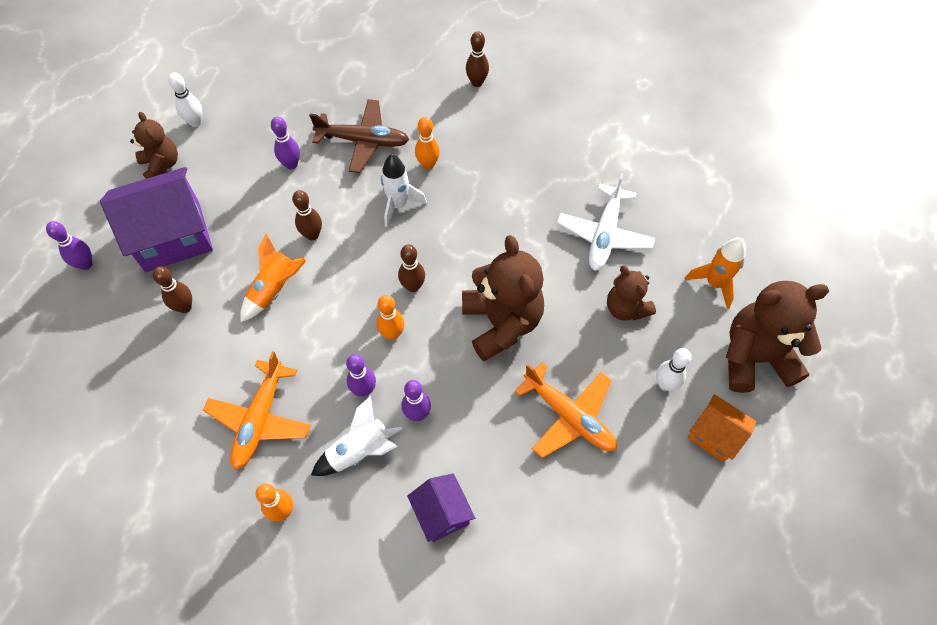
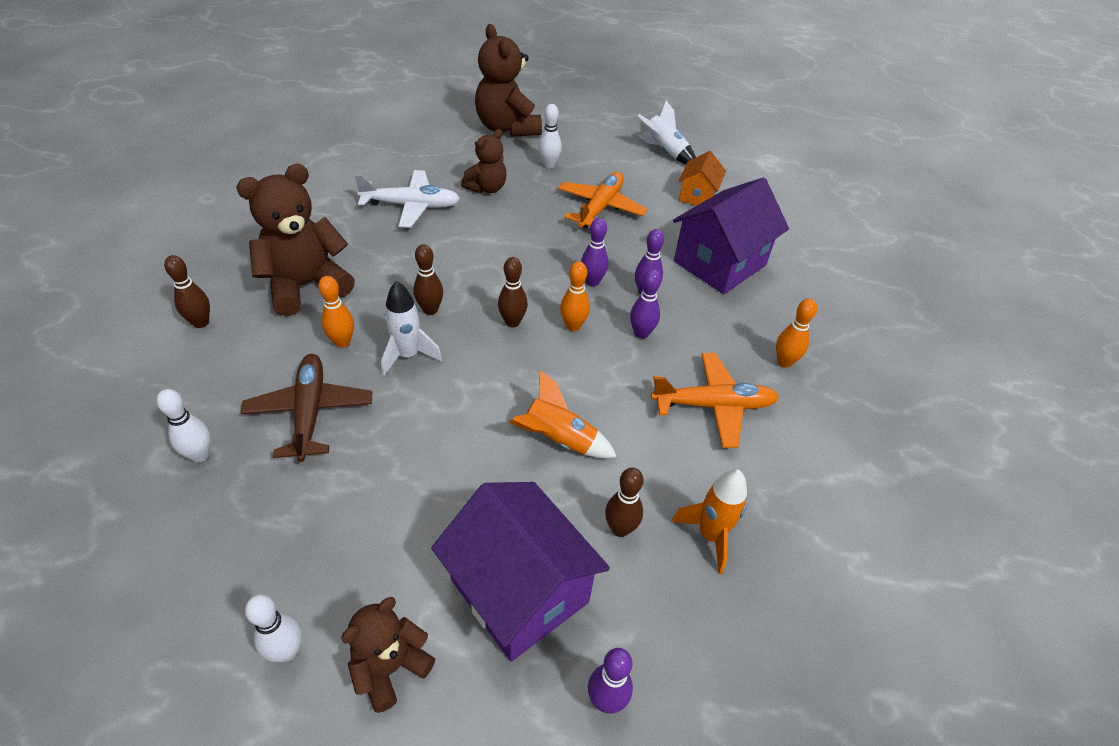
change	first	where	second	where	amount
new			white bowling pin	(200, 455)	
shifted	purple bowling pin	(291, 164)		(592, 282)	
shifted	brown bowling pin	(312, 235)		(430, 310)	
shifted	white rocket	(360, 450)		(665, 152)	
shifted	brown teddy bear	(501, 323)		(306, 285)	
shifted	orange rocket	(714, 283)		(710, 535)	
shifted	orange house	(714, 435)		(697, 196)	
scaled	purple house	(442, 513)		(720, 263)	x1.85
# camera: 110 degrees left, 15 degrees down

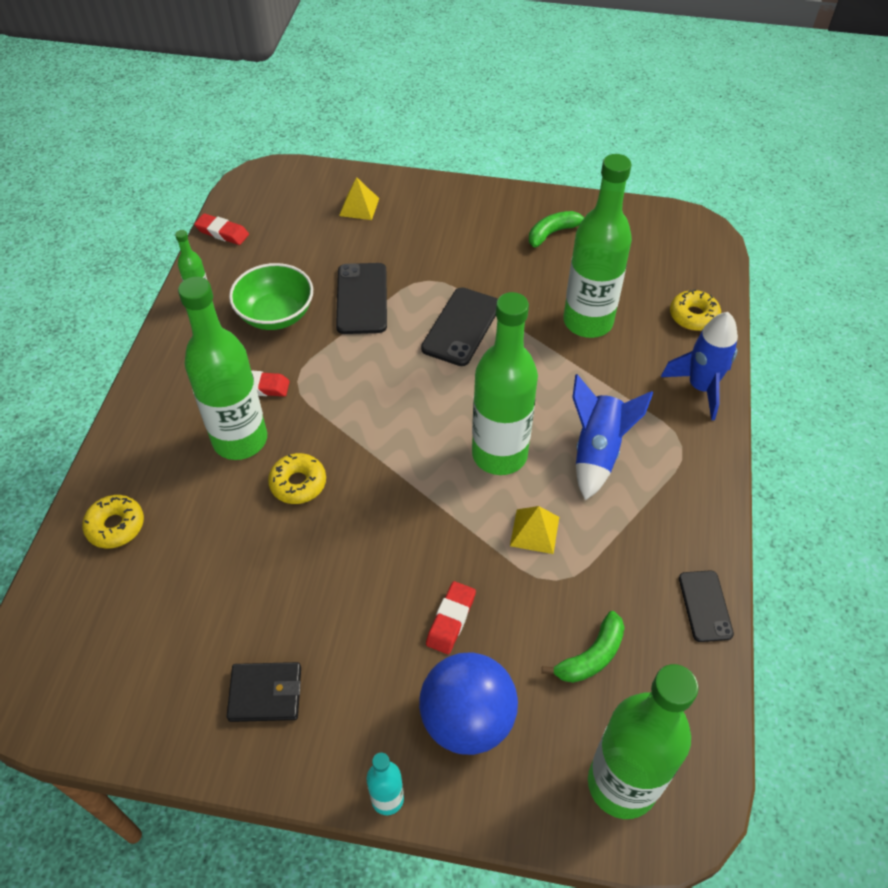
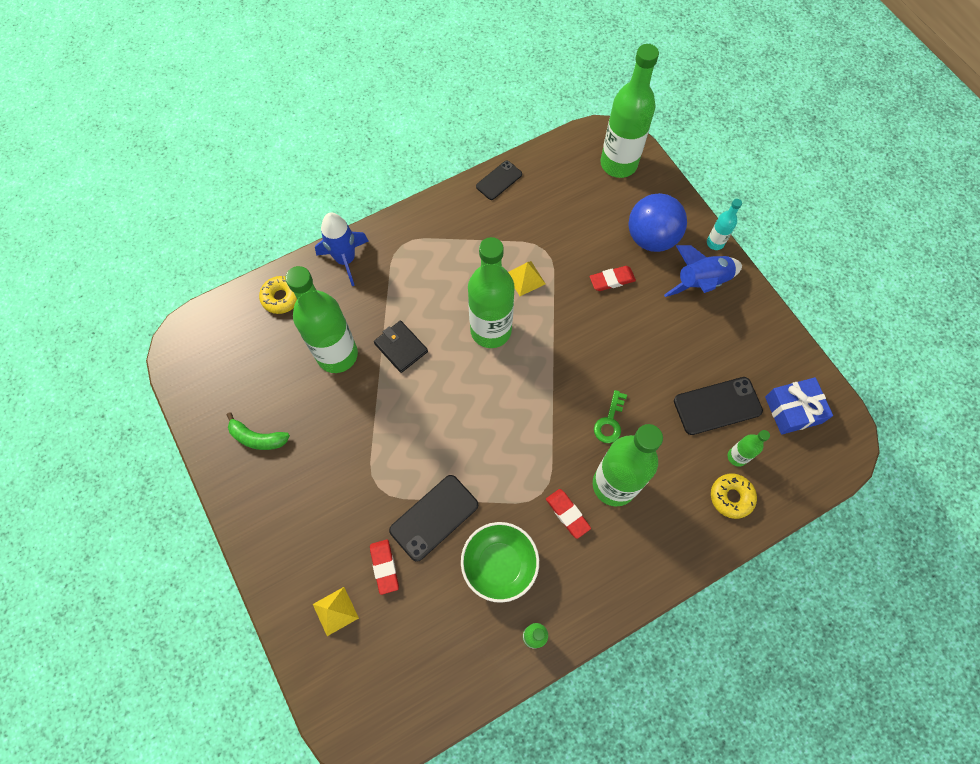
change	first	where	second	where	amount
gone	green banana	(591, 656)			
new			green bottle	(737, 457)	
new			blue gift	(793, 410)	
shifted	red eraser	(222, 232)		(384, 567)	
shifted	black wallet	(265, 693)		(401, 347)	
shifted	black phone	(461, 327)		(717, 406)	
shifted	blue rocket	(597, 452)		(701, 282)	
swapped	yellow donut	(298, 483)	green key	(610, 422)	
# camera: 130 degrees left, 15 degrees up

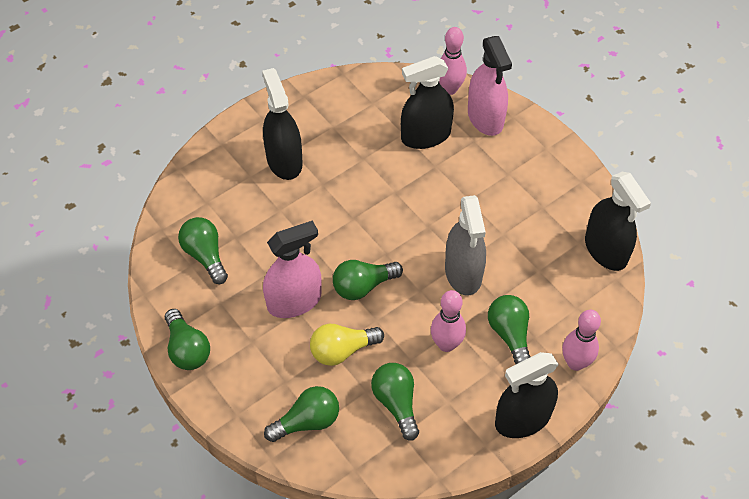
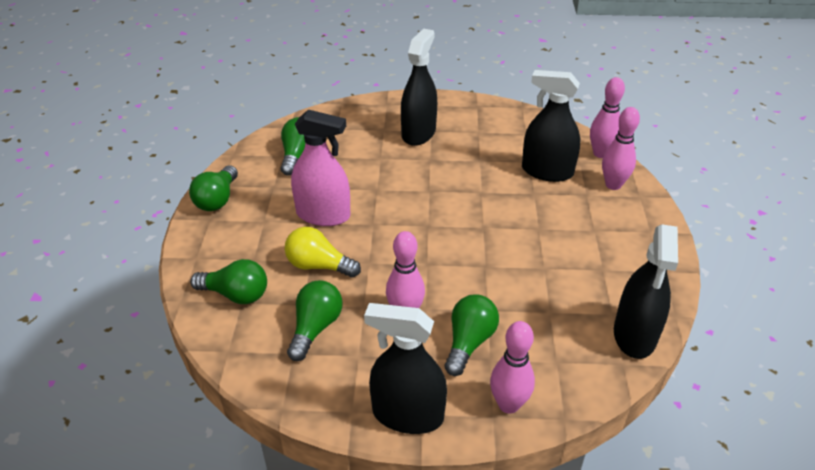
change	first	where	second	where	amount
gone	green light bulb	(363, 286)			
gone	grey spray bottle	(463, 273)			
swapped	pink spray bottle	(485, 117)	pink bowling pin	(613, 185)	
# camera: 40 degrees right, 15 degrees down

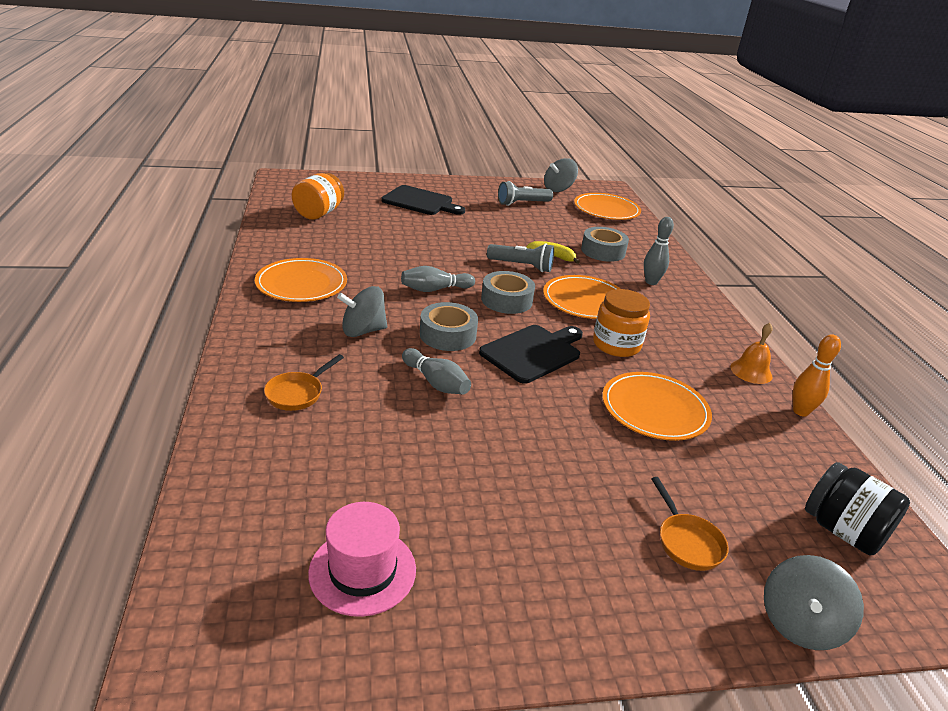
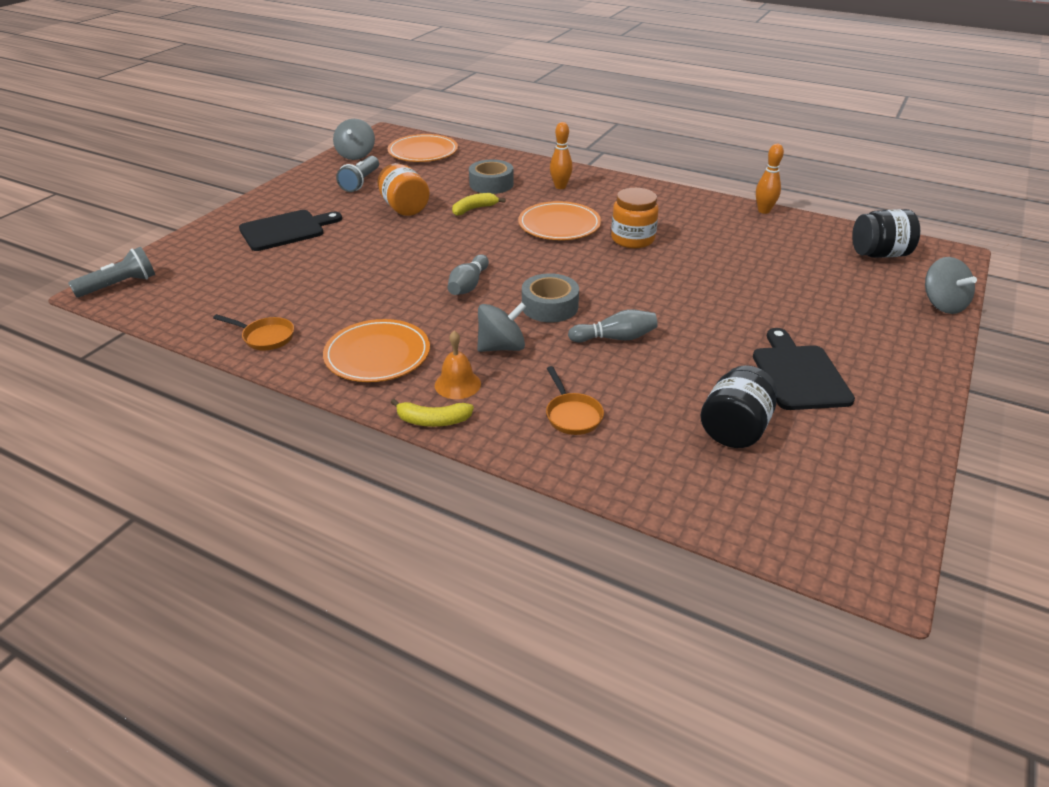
change	first	where	second	where	amount
gone	pink hat	(362, 571)			
gone	grey tape	(506, 300)			
gone	orange plate	(654, 409)			
new			yellow banana	(433, 420)	
new			black jar	(734, 429)	
shifted	orange jar	(319, 213)		(404, 208)	
shifted	black cutting board	(533, 352)		(798, 374)	
shifted	grey flashlight	(522, 266)		(120, 285)	
shifted	orange pan	(687, 542)		(265, 337)	
shifted	orange bell	(751, 371)		(457, 384)	
repainted	grey bowling pin	(651, 282)	orange bowling pin	(560, 186)	
rotated	grey spinning top	(363, 331)		(501, 347)	135 degrees counterclockwise
# camera: 50 degrees left, 5 degrees up

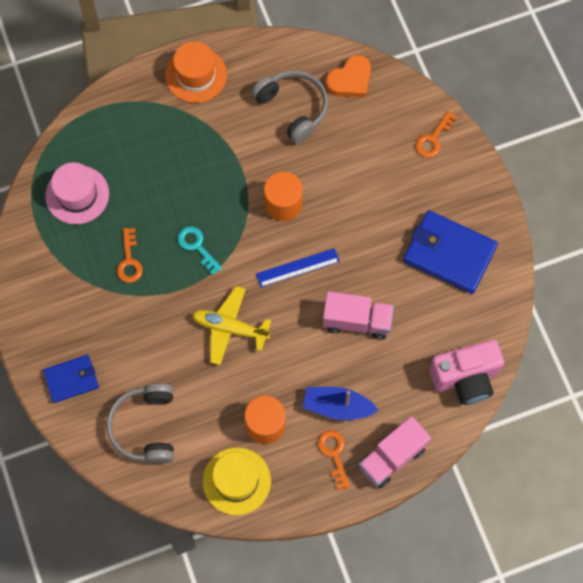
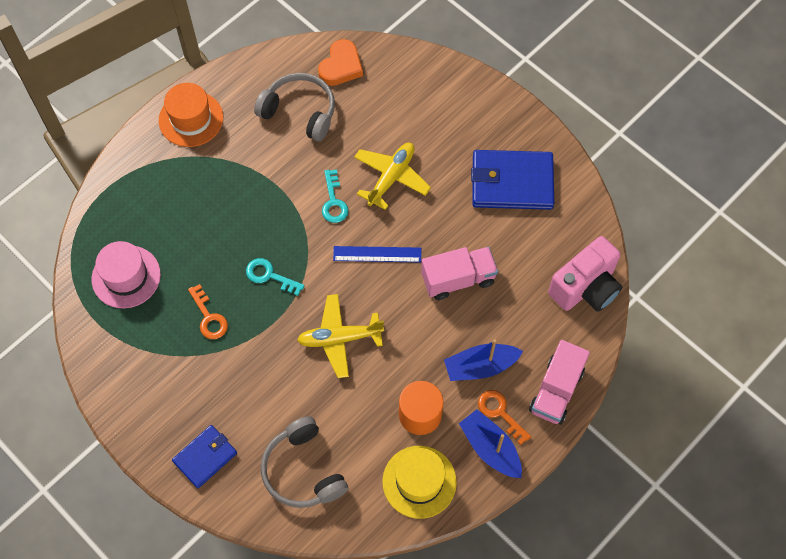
change	first	where	second	where	amount
gone	orange key	(433, 139)			
new			yellow plane	(391, 177)	
new			blue boat	(490, 448)	
swapped	orange cylinder	(283, 204)	turquoise key	(333, 202)	
rotated	blue ruler	(297, 268)		(377, 254)	45 degrees clockwise
# camera: 25 degrees left, 5 degrees down

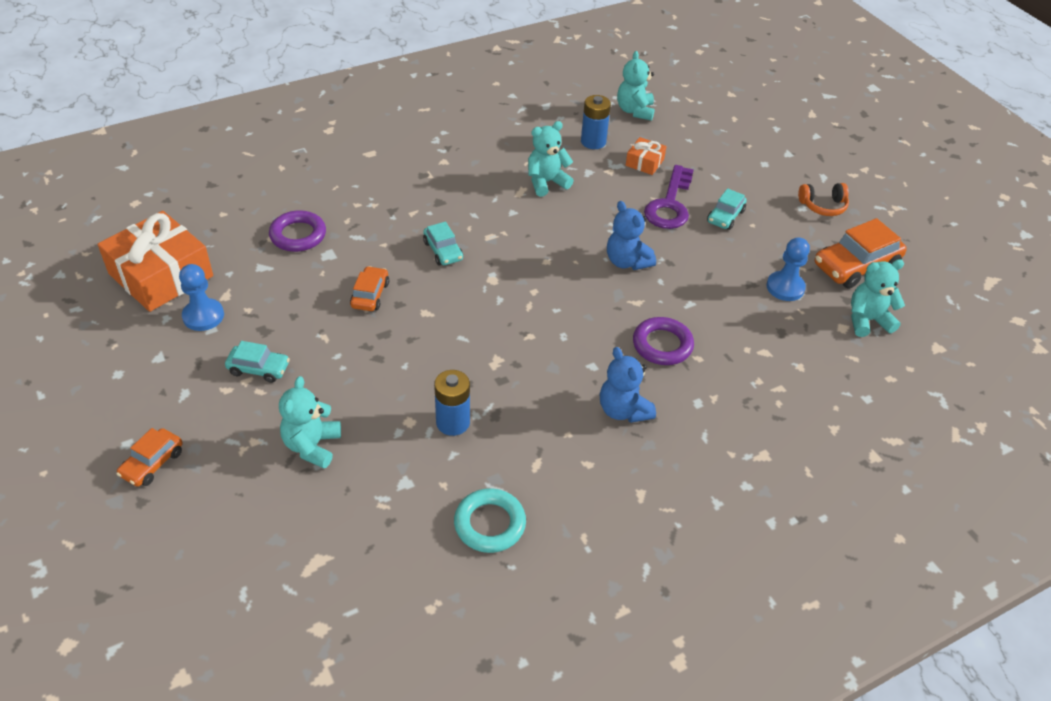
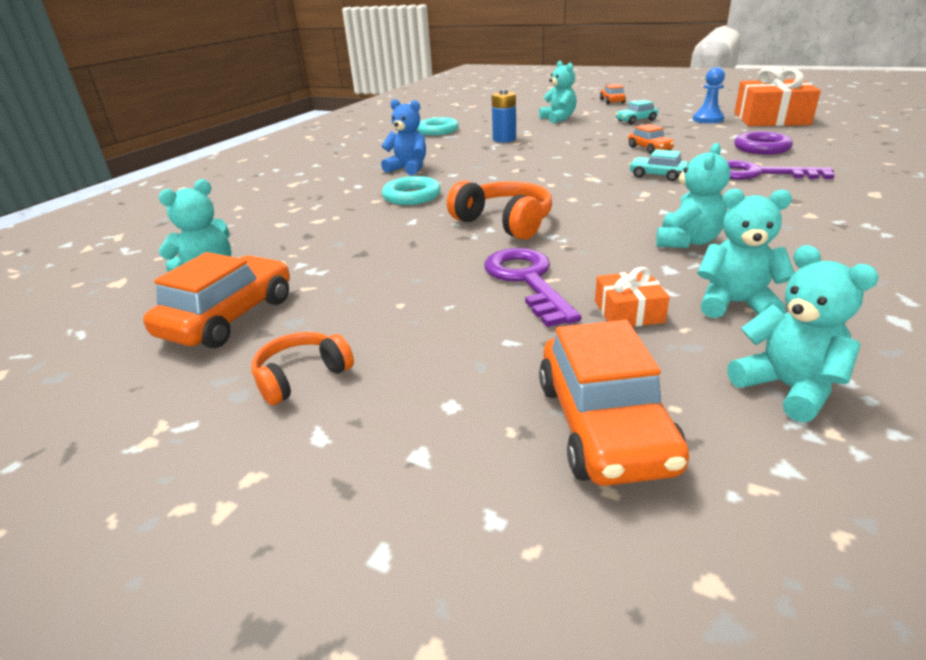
change	first	where	second	where	amount
gone	turquoise car	(725, 216)			
gone	blue pawn	(785, 287)			
new			orange car	(604, 425)	
new			purple key	(756, 174)	
swapped	blue battery	(593, 142)	turquoise teddy bear	(735, 304)	
swapped	blue teddy bear	(627, 261)	orange headphones	(504, 222)	
repainted	purple ring	(662, 345)	turquoise ring	(412, 196)	
# camera: 150 degrees right, 15 degrees down

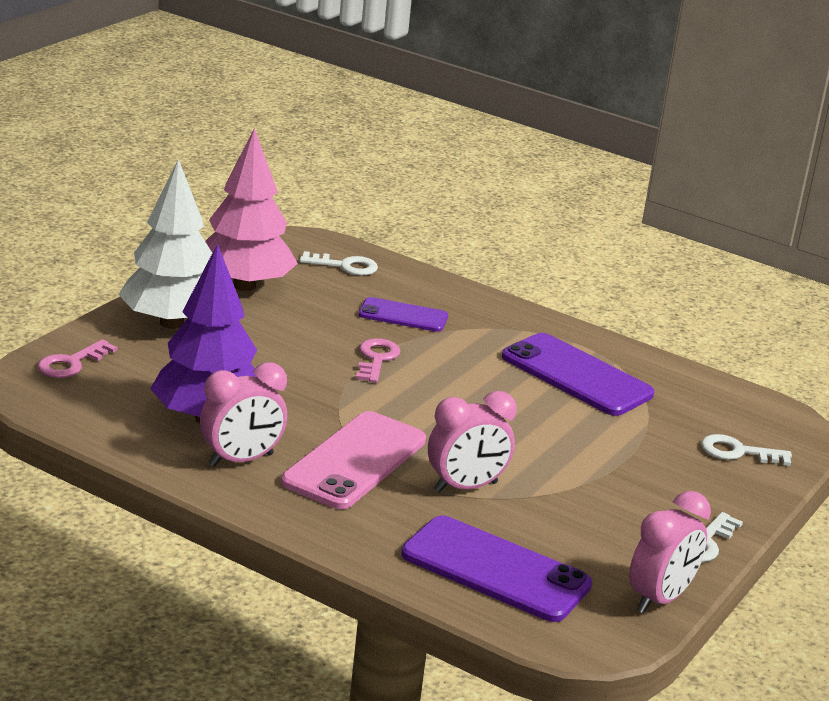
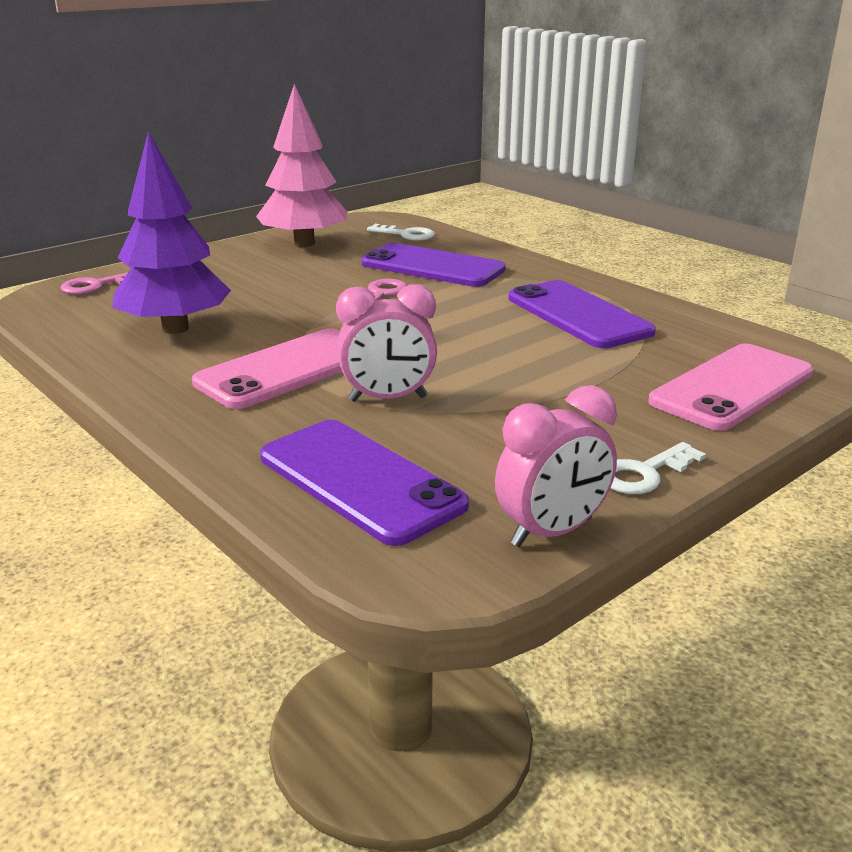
change	first	where	second	where	amount
gone	white tree	(171, 322)			
gone	pink clock	(241, 460)			
swapped	white key	(738, 452)	pink phone	(732, 387)	
scaled	purple phone	(403, 316)		(432, 267)	x1.69
# camera: 20 degrees right, 0 degrees up

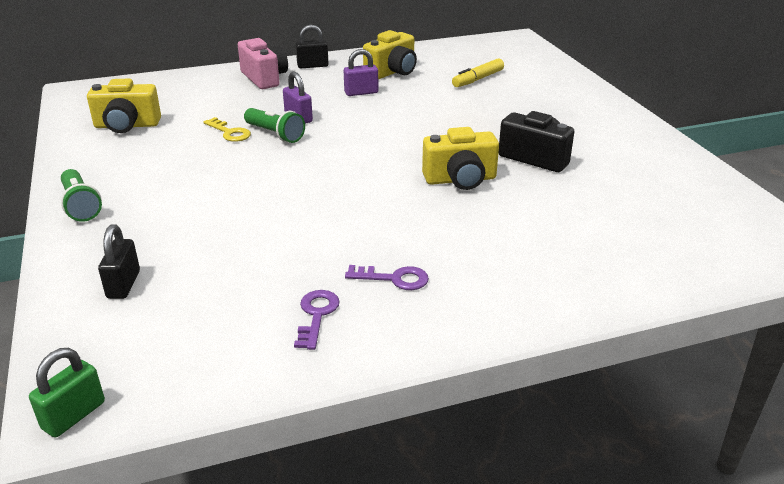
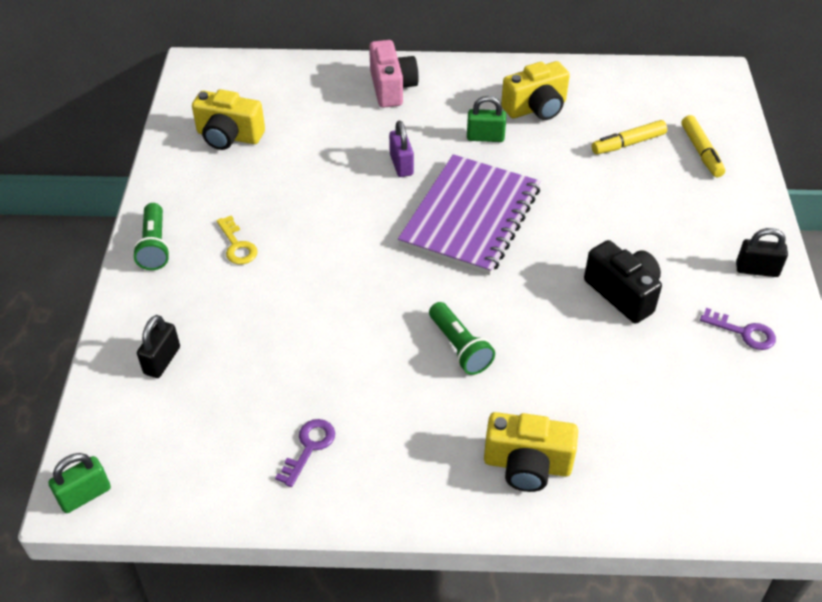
change	first	where	second	where	amount
new			purple notebook	(470, 217)	
new			yellow marker	(701, 152)	
shifted	yellow key	(230, 132)		(237, 245)	
shifted	green flashlight	(275, 134)		(459, 347)	
shifted	black padlock	(312, 66)		(757, 270)	
shifted	purple key	(394, 279)		(743, 332)	
shifted	yellow camera	(460, 180)		(527, 465)	
repainted	purple padlock	(361, 92)	green padlock	(485, 137)	
# camera: 20 degrees right, 15 degrees up

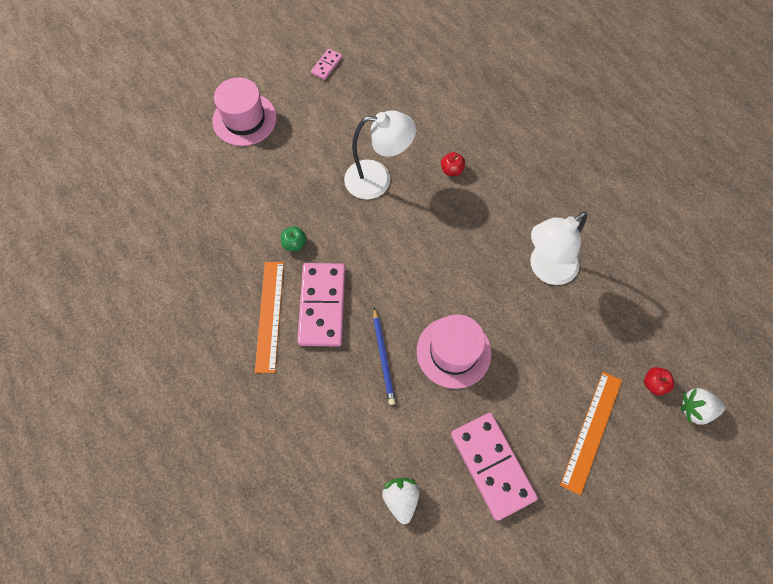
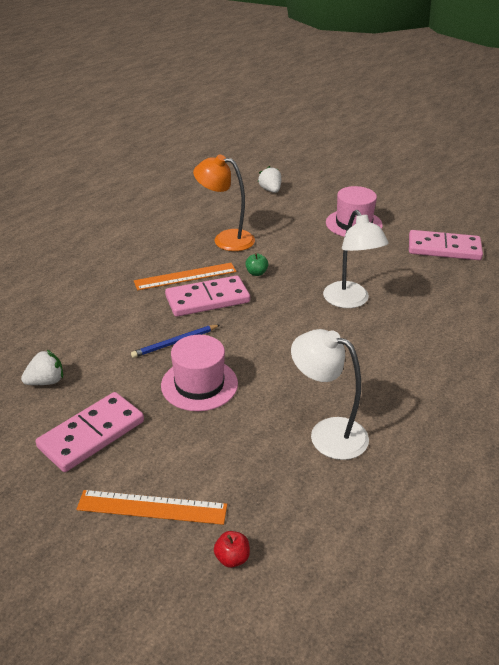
change	first	where	second	where	amount
gone	red apple	(451, 170)			
new			orange lamp	(226, 239)	
shifted	white strawberry	(695, 409)		(270, 190)	
scaled	pink domino	(326, 65)		(444, 248)	x2.14
# camera: 70 degrees right, 30 degrees down

